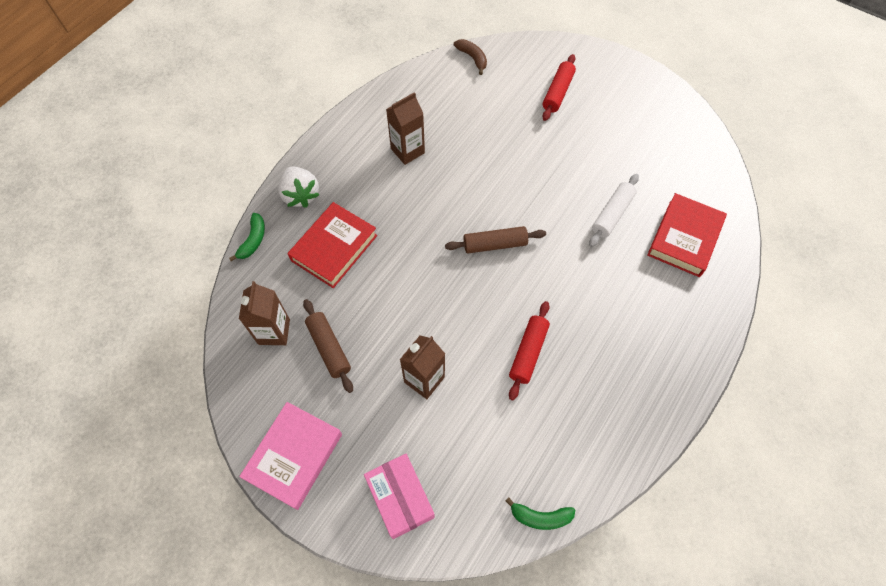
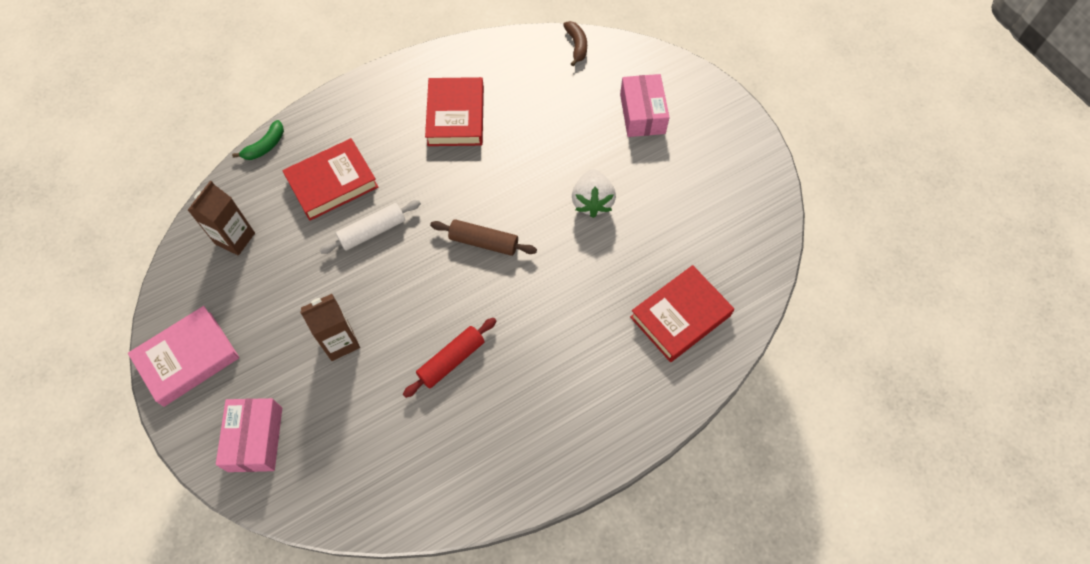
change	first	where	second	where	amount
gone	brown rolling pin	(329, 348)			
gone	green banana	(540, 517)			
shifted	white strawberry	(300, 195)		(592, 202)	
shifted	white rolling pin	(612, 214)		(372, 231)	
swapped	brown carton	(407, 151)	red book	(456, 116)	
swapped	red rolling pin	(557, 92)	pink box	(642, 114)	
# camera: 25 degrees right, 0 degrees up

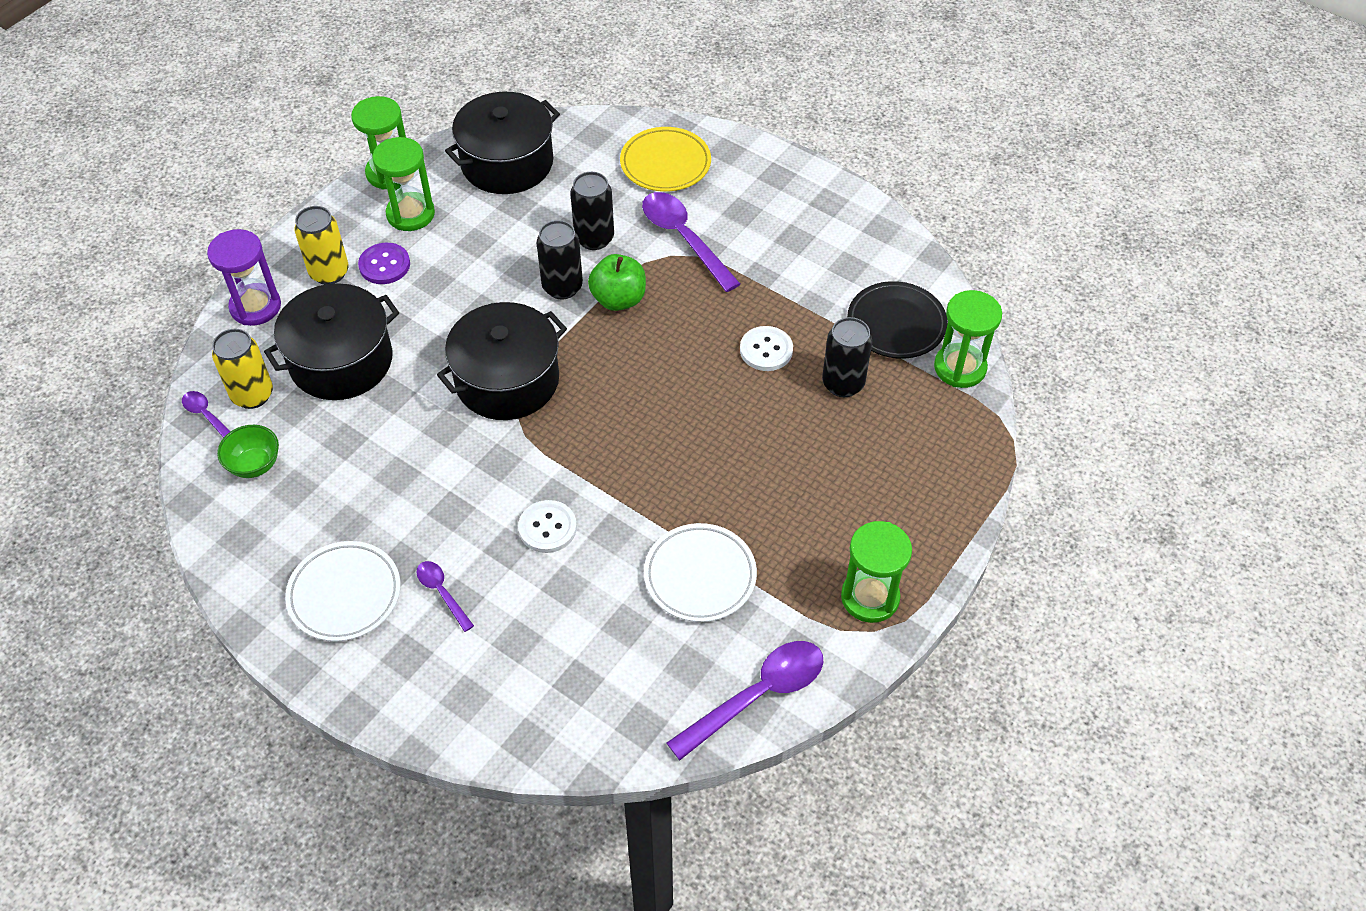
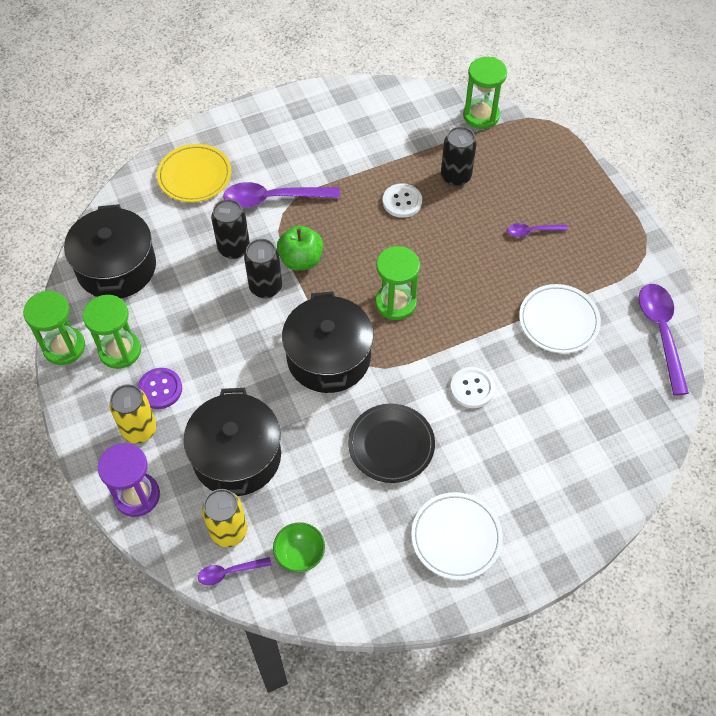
change	first	where	second	where	amount
shifted	purple spoon	(442, 593)		(532, 231)	
shifted	green hourglass	(870, 597)		(395, 303)	
shifted	black plate	(896, 324)		(391, 445)	
# camera: 60 degrees left, 5 degrees up

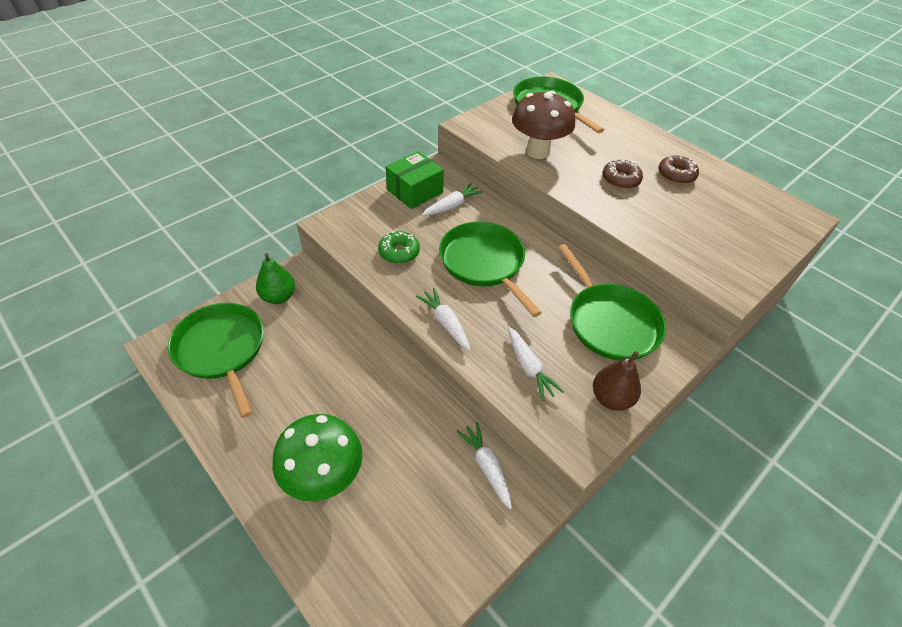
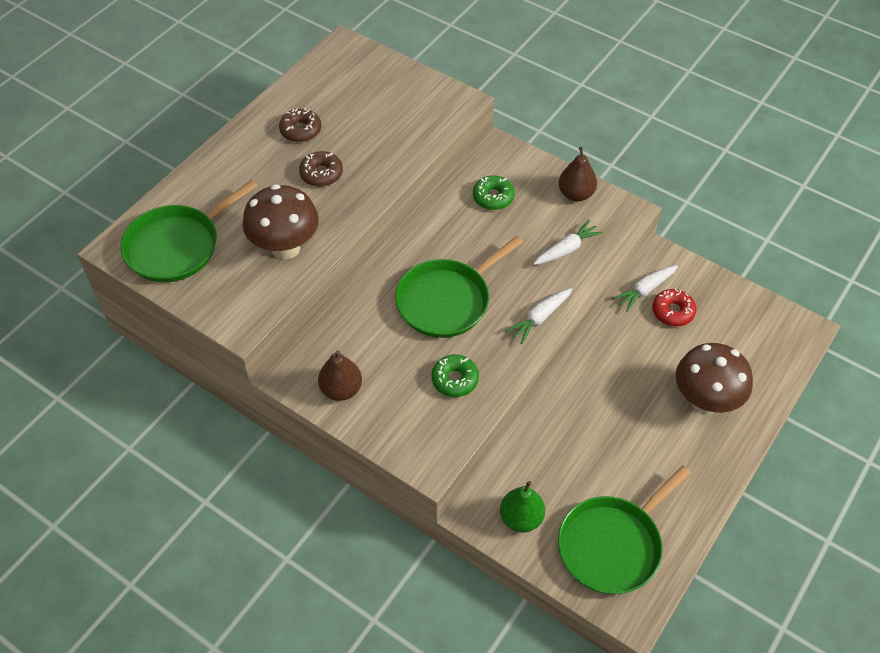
change	first	where	second	where	amount
gone	white carrot	(452, 206)			
new			red donut	(673, 311)	
swapped	green box	(415, 191)	brown pear	(341, 389)	
swapped	green pan	(610, 322)	green donut	(493, 197)	
repainted	green mushroom	(324, 478)	brown mushroom	(705, 401)	
# camera: 100 degrees left, 5 degrees up

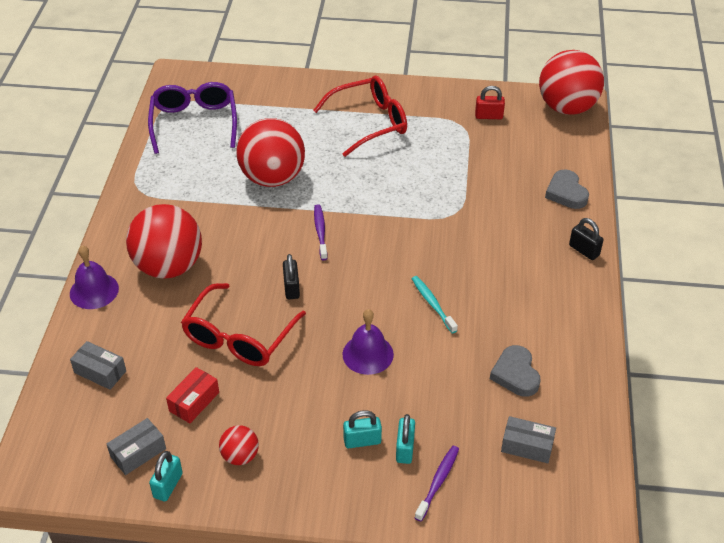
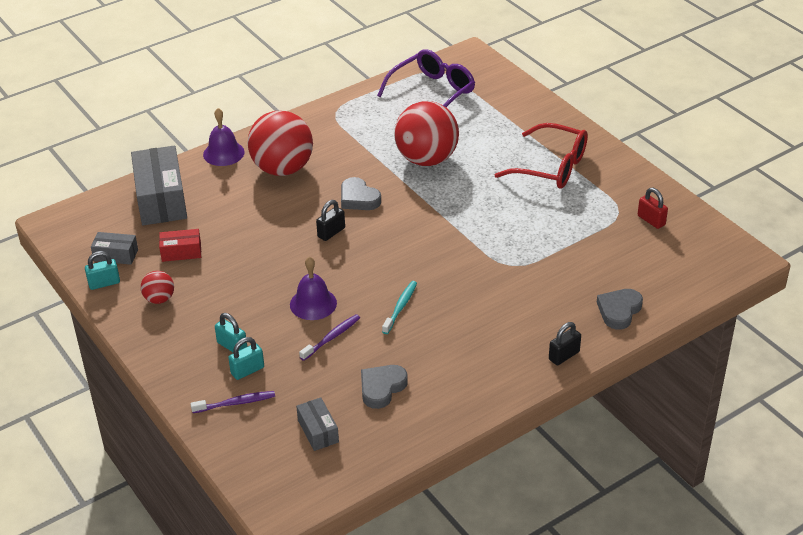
change	first	where	second	where	amount
gone	red glasses	(239, 337)			
gone	red ball	(567, 107)			
new			grey heart	(358, 198)	
shifted	purple toothbrush	(320, 232)		(332, 337)	
rotated	black padlock	(584, 250)		(564, 356)	45 degrees clockwise
scaled	grey box	(100, 372)		(161, 199)	x1.99
# camera: 50 degrees right, 5 degrees down

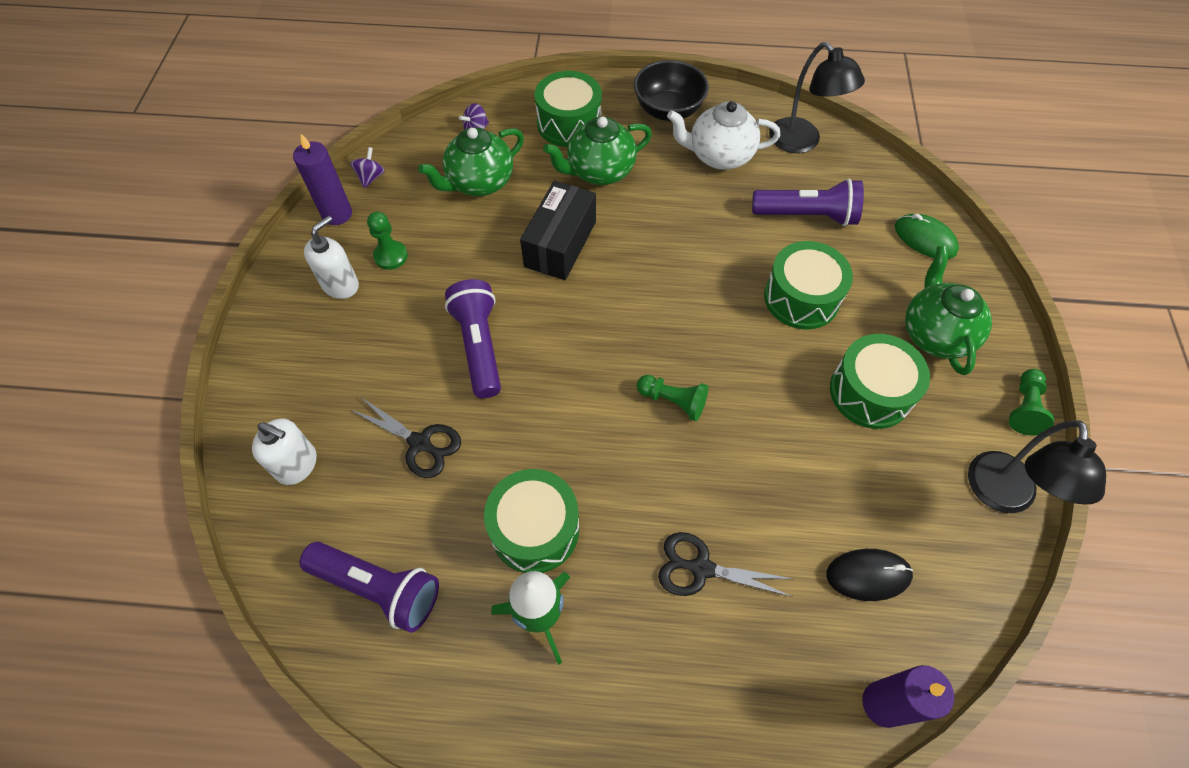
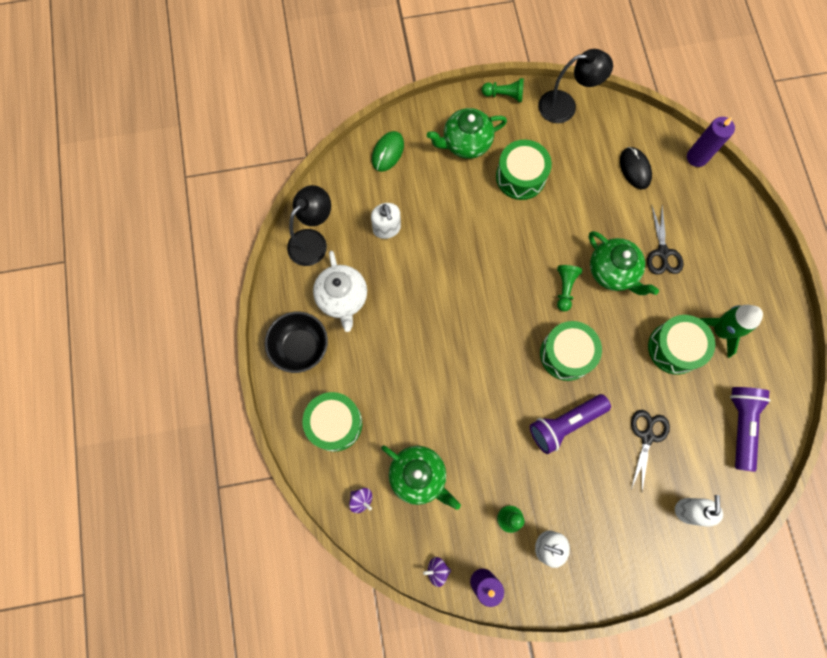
change	first	where	second	where	amount
gone	black box	(560, 244)			
shifted	green teapot	(599, 171)		(612, 272)	
shifted	green drum	(801, 298)		(566, 354)	
swapped	purple flashlight	(807, 215)	white soap dispenser	(387, 228)	
# camera: 105 degrees left, 15 degrees up

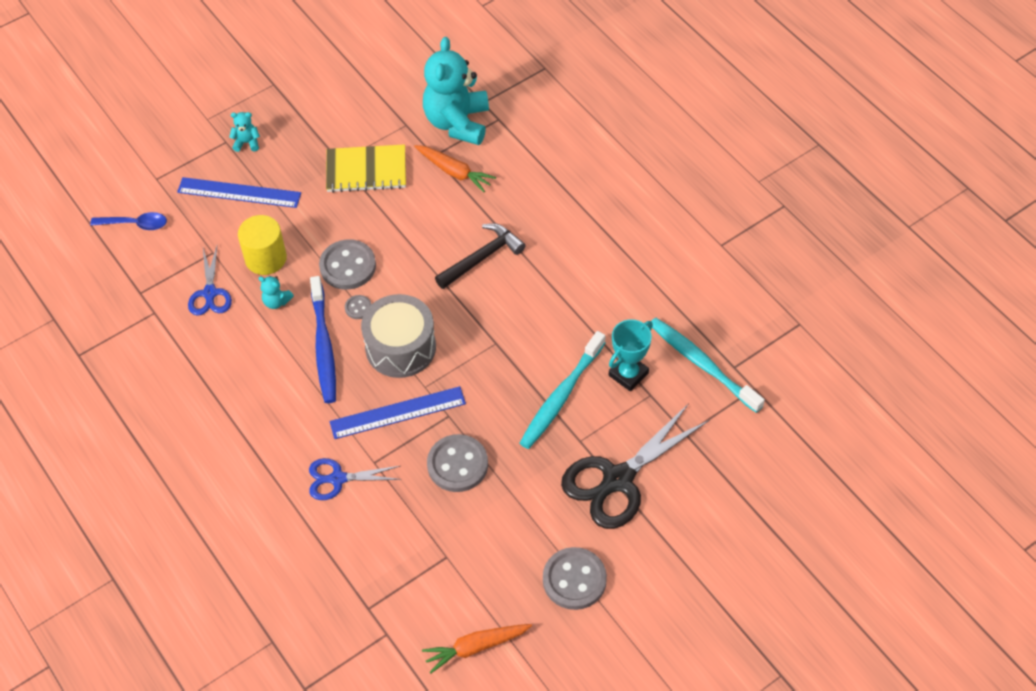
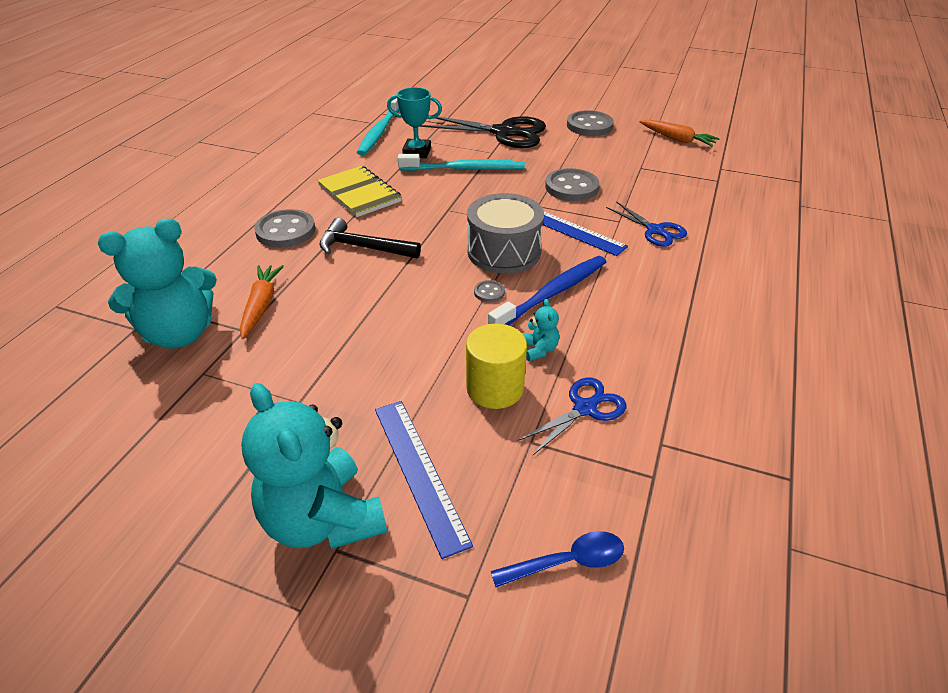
change	first	where	second	where	amount
shifted	grey button	(348, 266)		(285, 231)	
shifted	yellow notebook	(366, 170)		(359, 193)	
rotated	blue spoon	(135, 224)		(567, 562)	105 degrees clockwise
scaled	turquoise teddy bear	(247, 143)		(322, 519)	x2.46
# camera: 125 degrees left, 15 degrees down

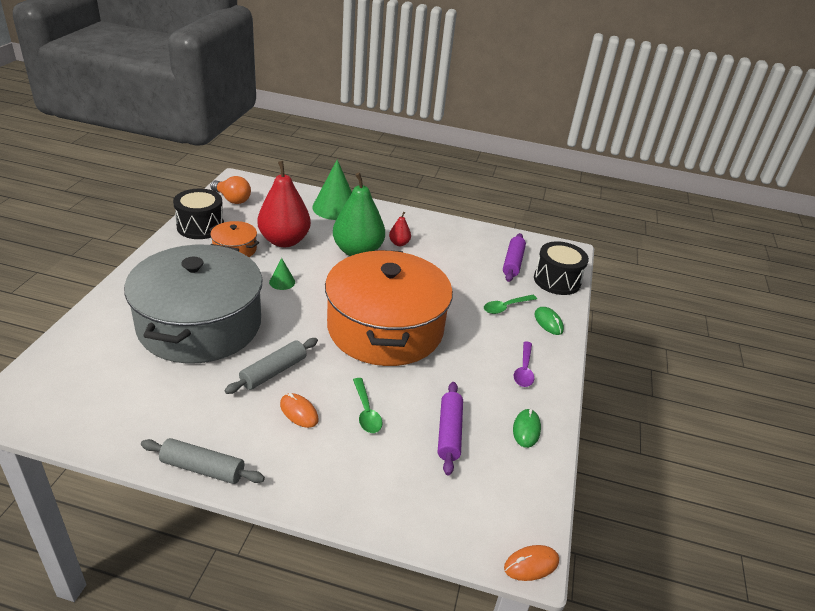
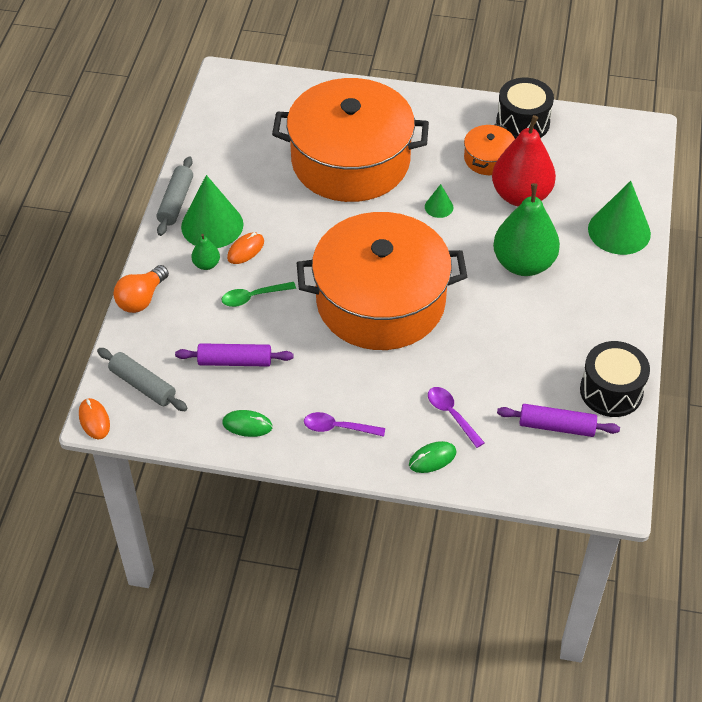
change	first	where	second	where	amount
gone	red pear	(399, 243)			
new			green cone	(212, 225)	
new			green pear	(206, 264)	
shifted	orange light bulb	(232, 199)		(141, 299)	
shifted	grey rolling pin	(274, 372)		(143, 385)	
shifted	black drum	(557, 280)		(611, 391)	
repainted	grey pot	(200, 325)	orange pot	(350, 161)	
repainted	green spoon	(506, 307)	purple spoon	(451, 415)	
# camera: 90 degrees right, 15 degrees up

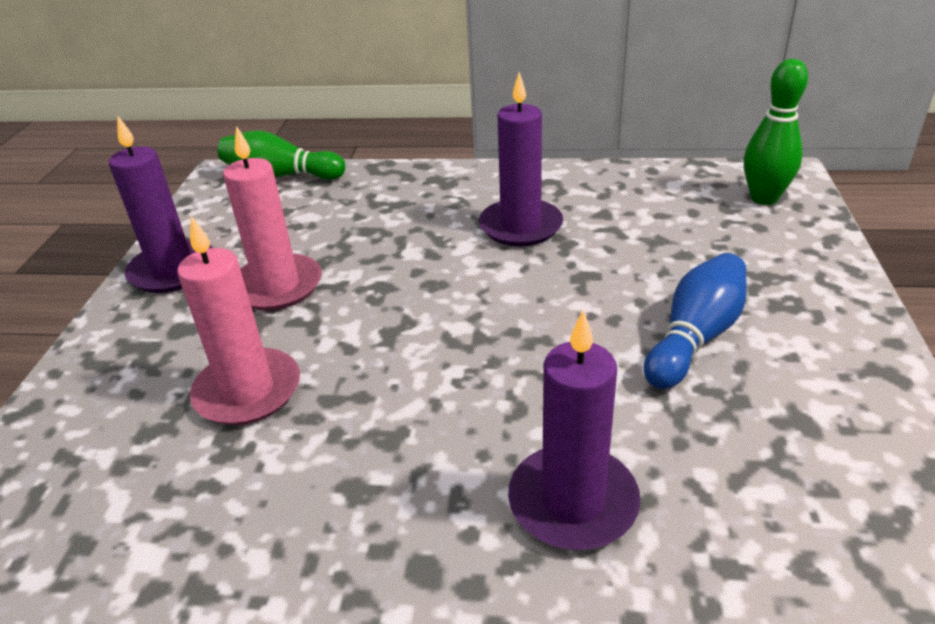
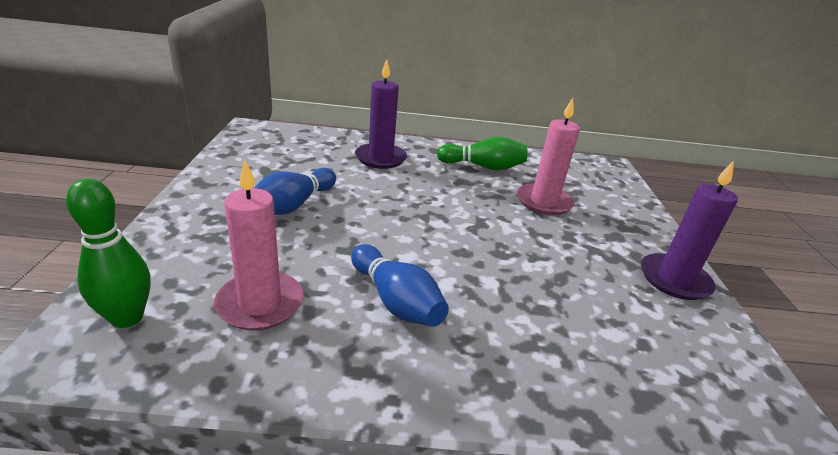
change	first	where	second	where	amount
shifted	green bowling pin	(281, 176)		(483, 167)	
shifted	pink candle	(277, 286)		(260, 304)	
swapped	purple candle	(521, 226)	blue bowling pin	(396, 301)	
# camera: 170 degrees right, 5 degrees down

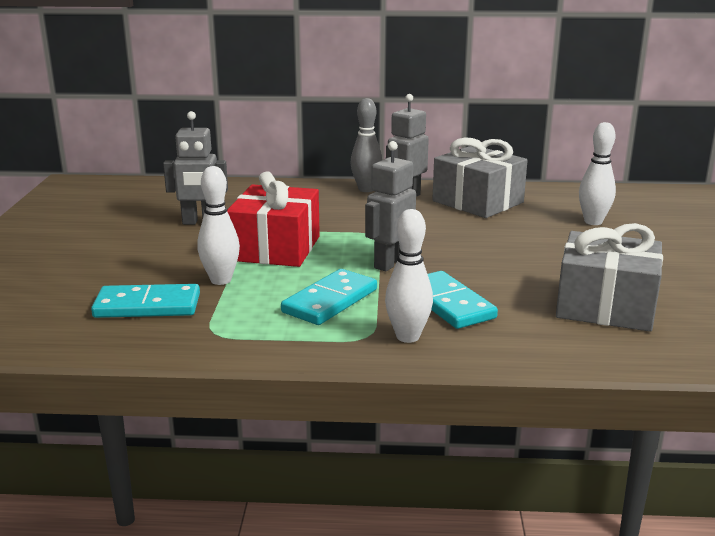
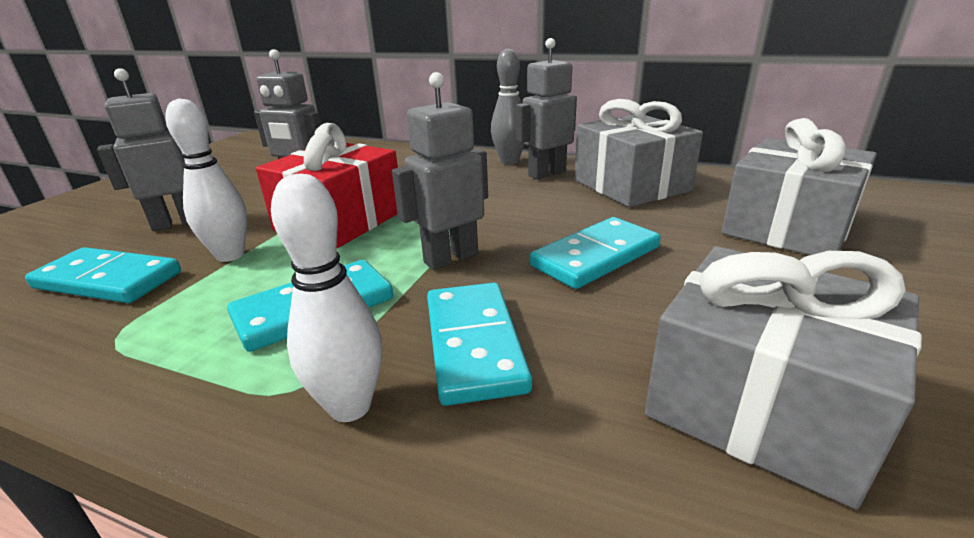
change	first	where	second	where	amount
new			grey robot	(177, 223)	
new			turquoise domino	(596, 257)	
swapped	white bowling pin	(593, 222)	grey gift	(787, 227)	
# camera: 20 degrees right, 5 degrees up

